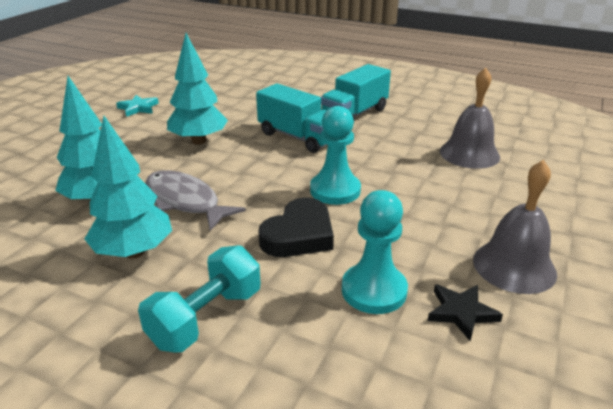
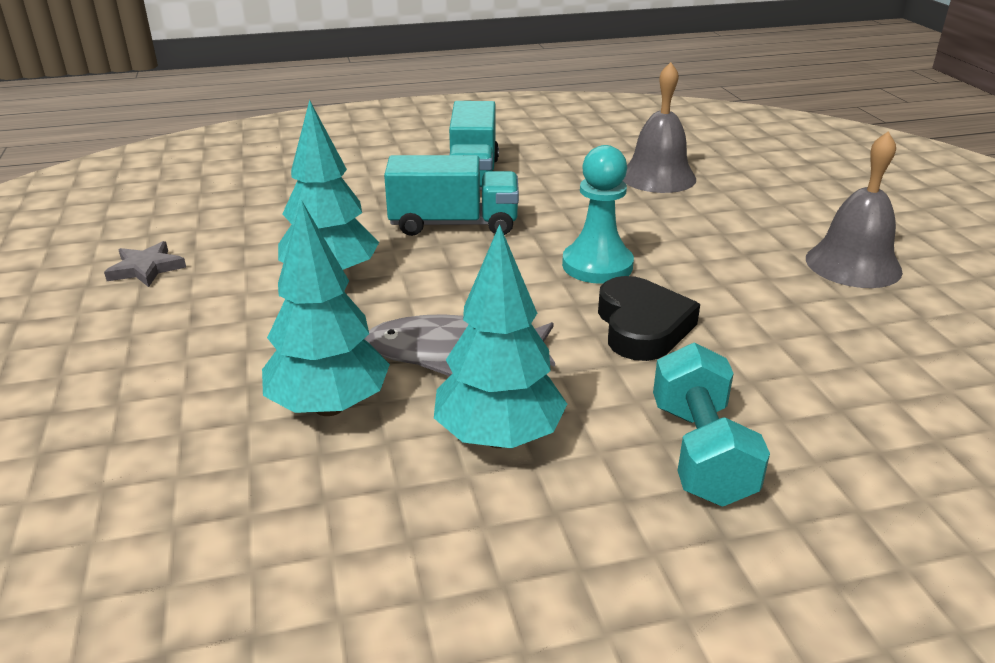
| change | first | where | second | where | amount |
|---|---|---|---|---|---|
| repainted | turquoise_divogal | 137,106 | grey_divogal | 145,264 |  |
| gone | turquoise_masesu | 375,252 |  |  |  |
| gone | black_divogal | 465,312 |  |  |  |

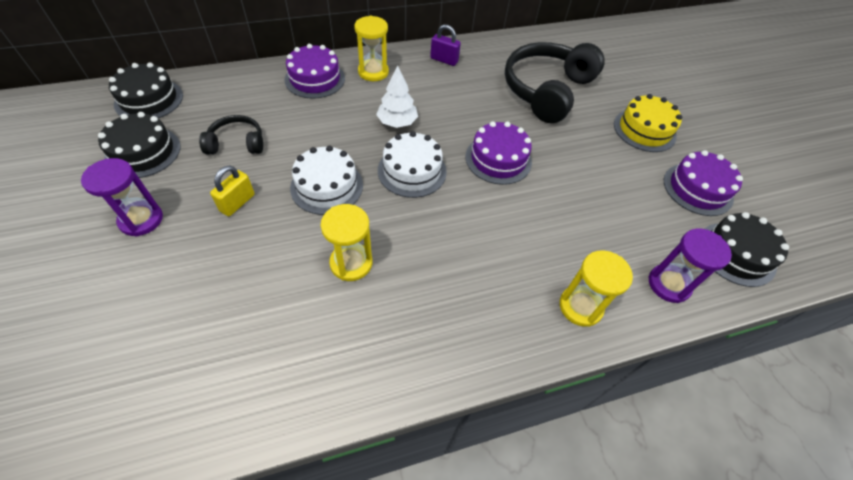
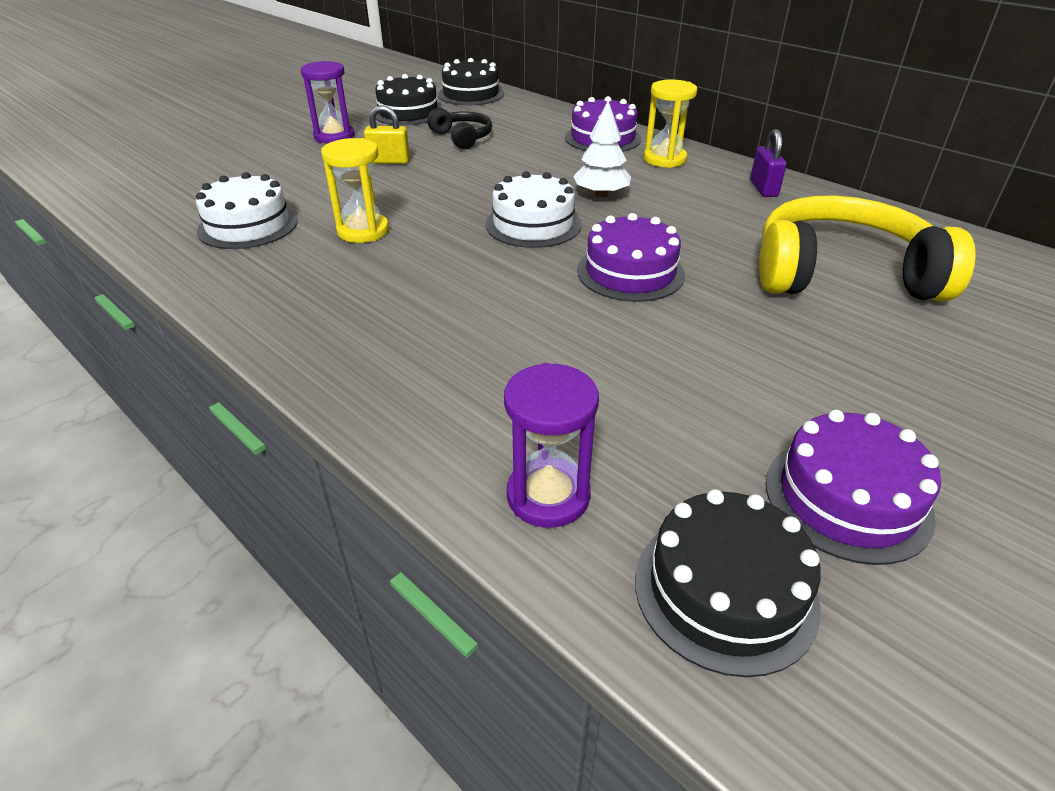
| change | first | where | second | where | amount |
|---|---|---|---|---|---|
| shifted | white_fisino | 326,180 |  | 247,210 |  |
| repainted | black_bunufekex | 555,82 | yellow_bunufekex | 867,248 |  |
| gone | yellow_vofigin | 596,288 |  |  |  |
| gone | yellow_fisino | 648,123 |  |  |  |

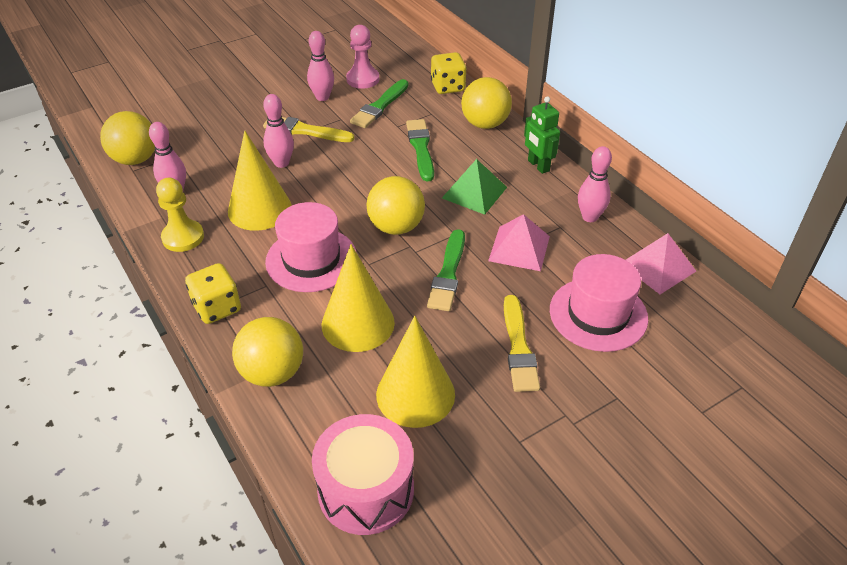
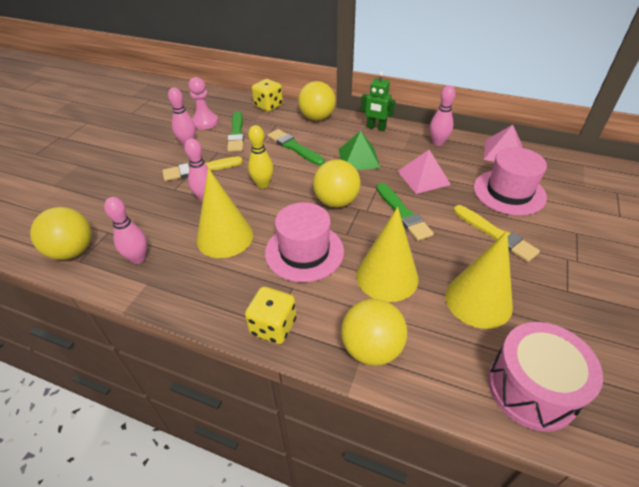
| change | first | where | second | where | amount |
|---|---|---|---|---|---|
| new |  |  | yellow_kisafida | 261,157 |  |
| gone | yellow_masesu | 180,215 |  |  |  |

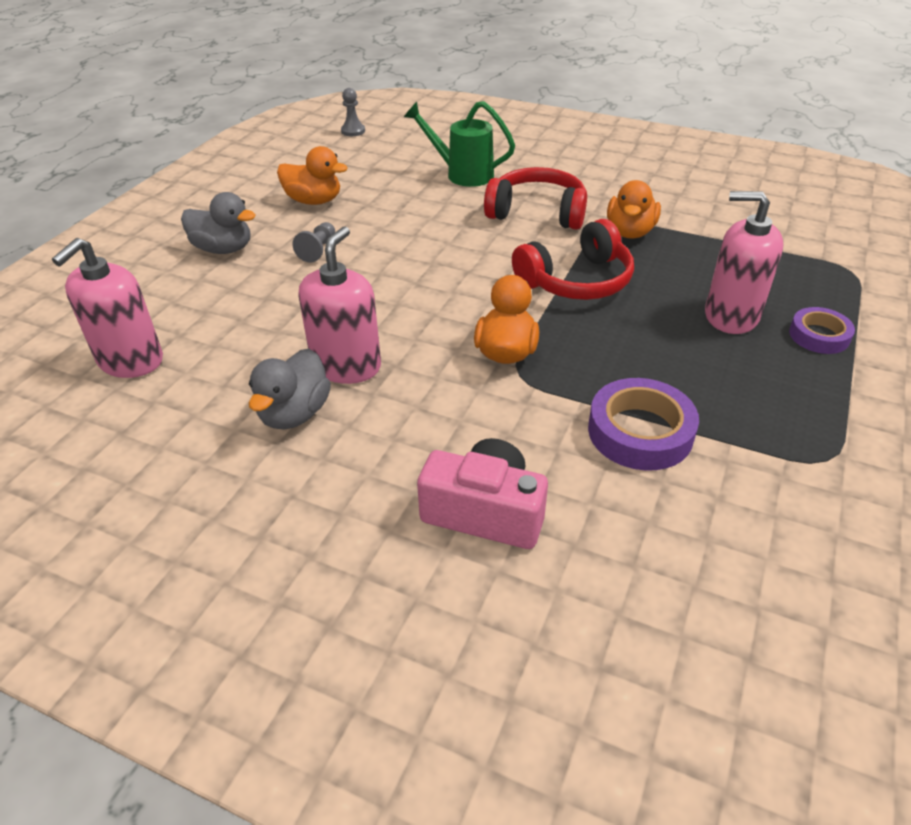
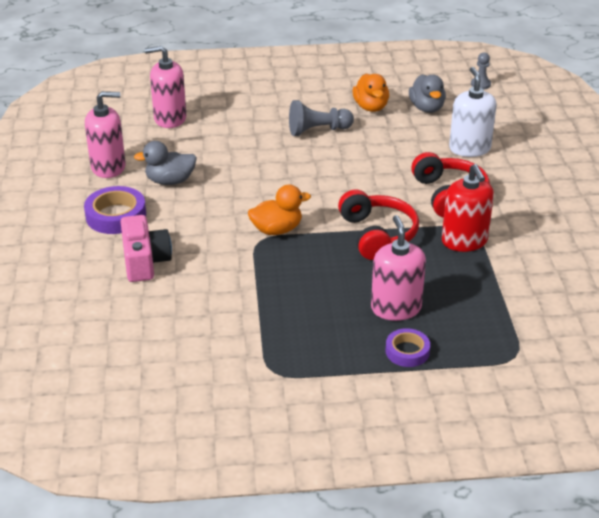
| change | first | where | second | where | amount |
|---|---|---|---|---|---|
| shifted | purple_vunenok | 643,424 |  | 115,210 |  |
| shifted | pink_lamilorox | 340,305 |  | 105,134 |  |
| scaled | grey_masesu | 313,242 |  | 321,118 | x1.66 |
| rotated | red_bunufekex | 573,259 |  | 378,225 | 135 degrees counterclockwise |
| shifted | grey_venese | 218,223 |  | 427,93 |  |
| swapped | orange_venese | 634,209 | red_lamilorox | 468,208 |  |
| swapped | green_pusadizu | 459,144 | white_lamilorox | 473,112 |  |

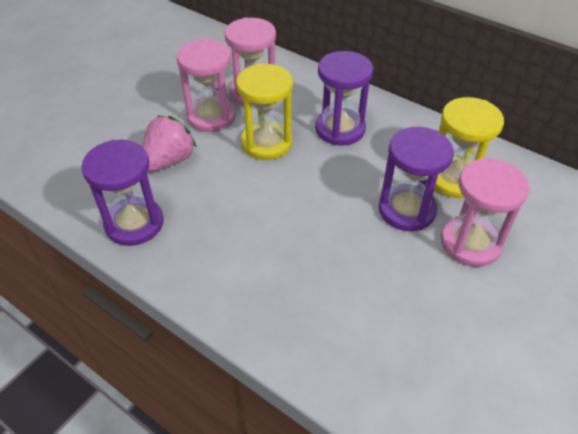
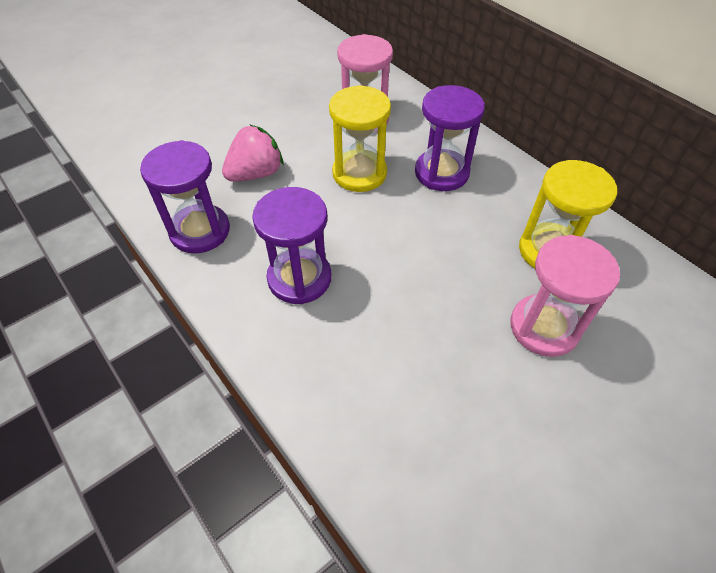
| change | first | where | second | where | amount |
|---|---|---|---|---|---|
| shifted | purple_vofigin | 416,179 |  | 291,245 |  |
| gone | pink_vofigin | 206,85 |  |  |  |

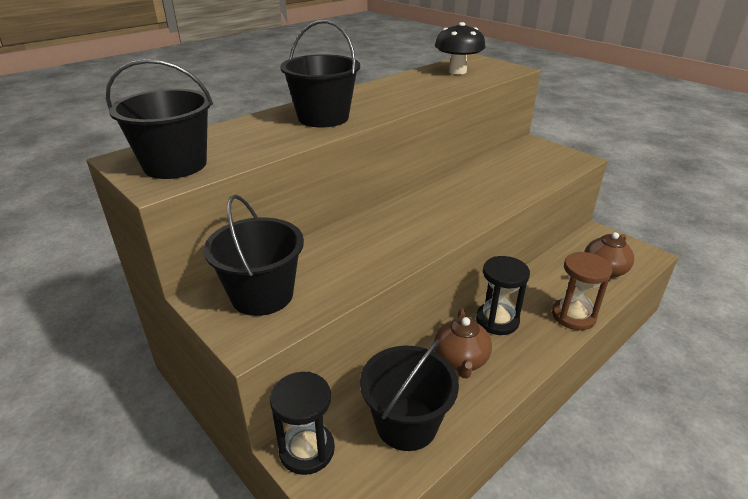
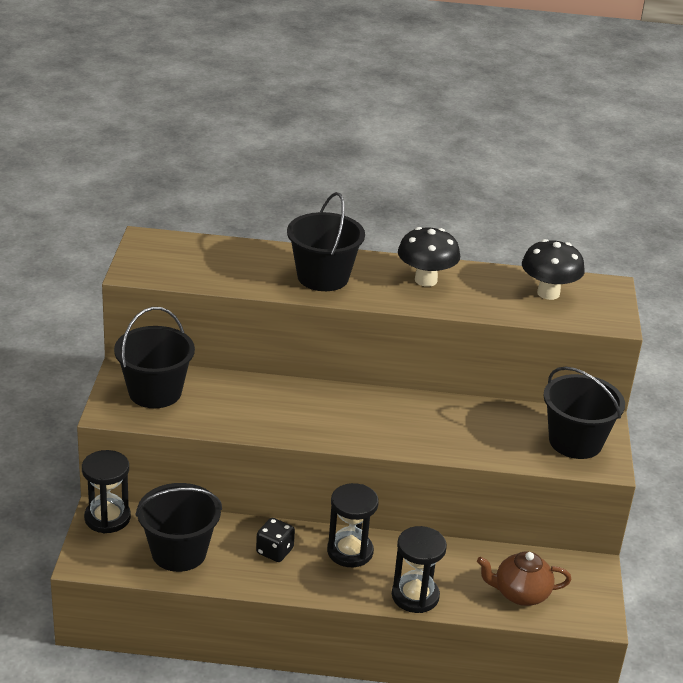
| change | first | where | second | where | amount |
|---|---|---|---|---|---|
| swapped | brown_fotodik | 463,343 | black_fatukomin | 275,540 |  |
| repainted | brown_vofigin | 582,291 | black_vofigin | 419,569 |  |
| new |  |  | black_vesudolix | 429,257 |  |
| shifted | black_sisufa | 159,119 |  | 584,413 |  |

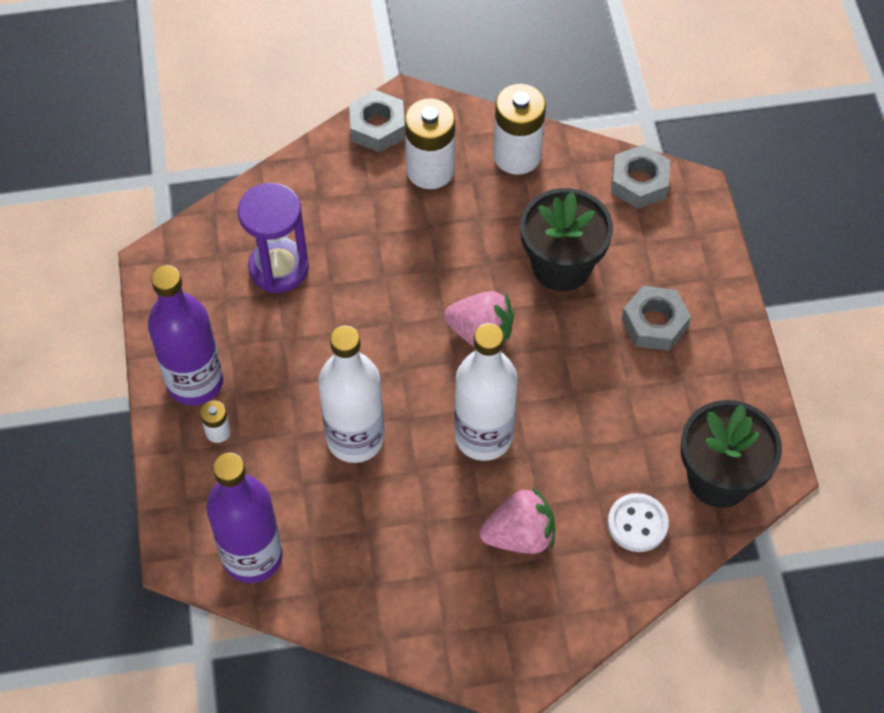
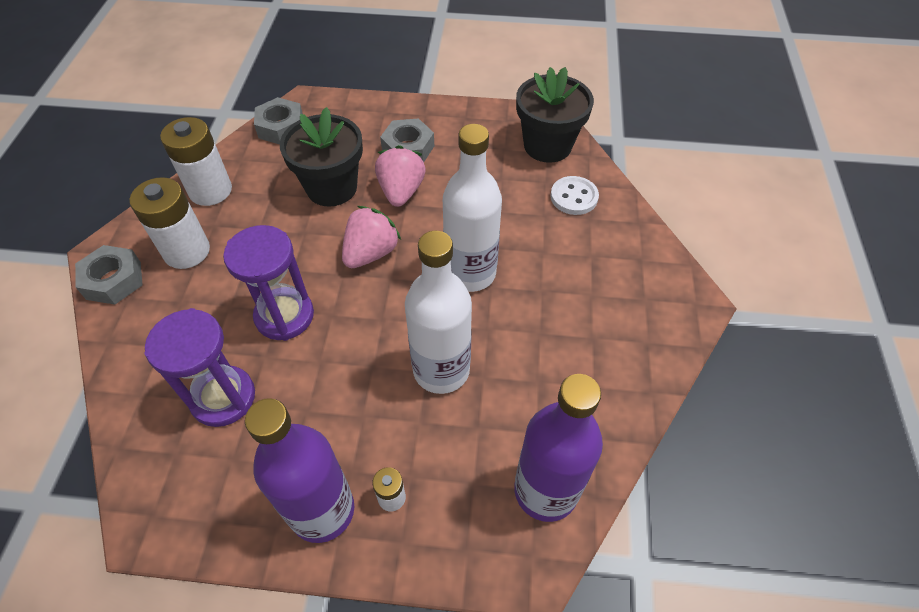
| change | first | where | second | where | amount |
|---|---|---|---|---|---|
| new |  |  | purple_vofigin | 268,283 |  |
| shifted | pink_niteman | 517,520 |  | 400,176 |  |

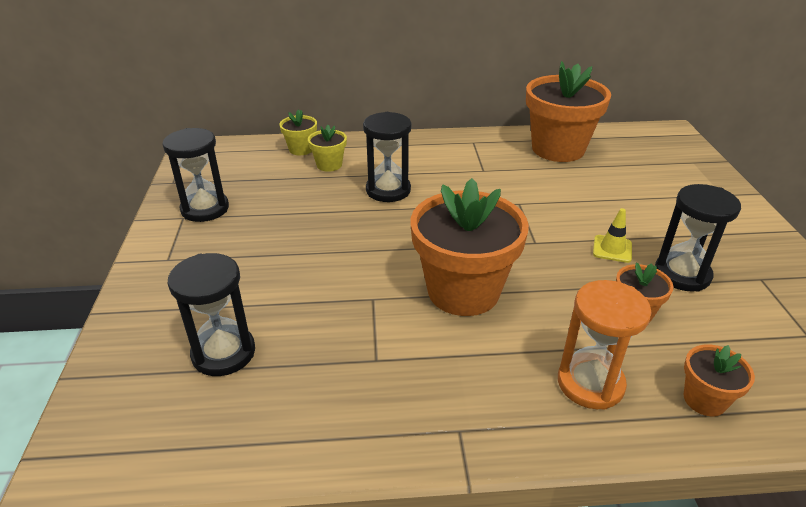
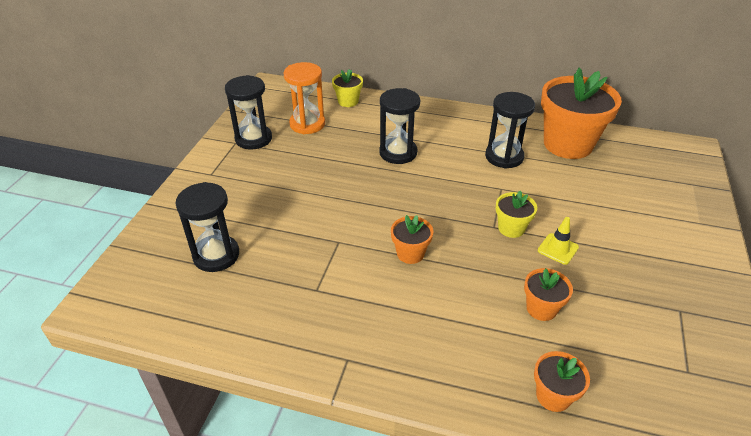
| change | first | where | second | where | amount |
|---|---|---|---|---|---|
| shifted | orange_vofigin | 605,345 |  | 304,98 |  |
| scaled | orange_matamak | 470,247 |  | 412,239 | x0.47 |
| shifted | black_vofigin | 698,238 |  | 510,130 |  |
| shifted | yellow_matamak | 327,148 |  | 516,214 |  |

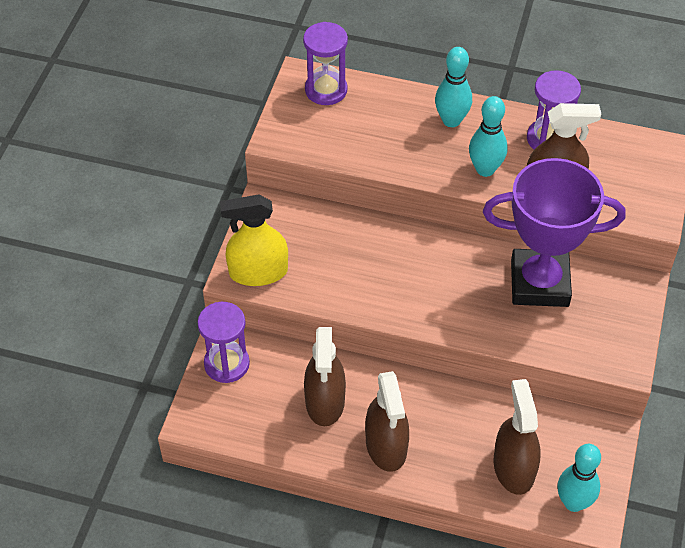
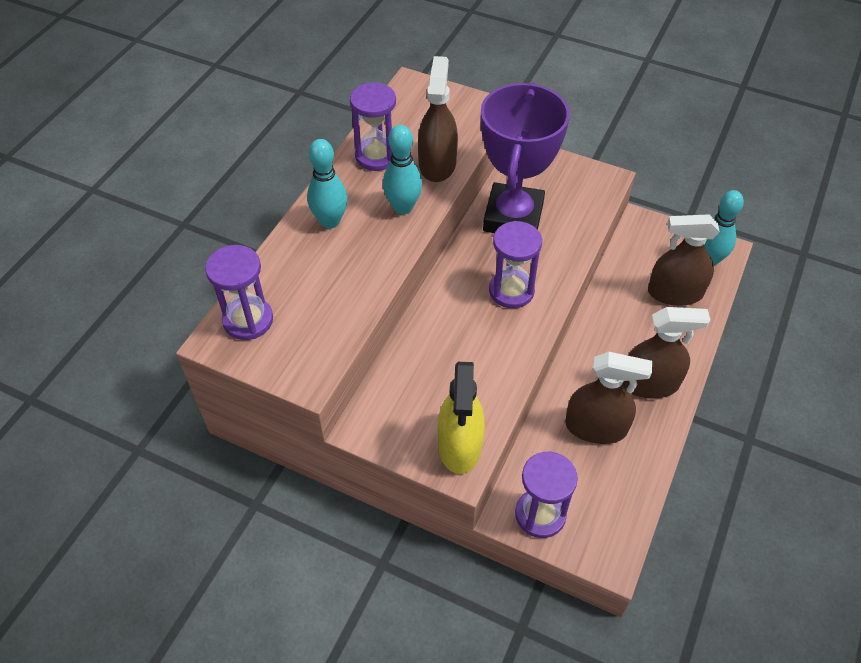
| change | first | where | second | where | amount |
|---|---|---|---|---|---|
| new |  |  | purple_vofigin | 515,264 |  |

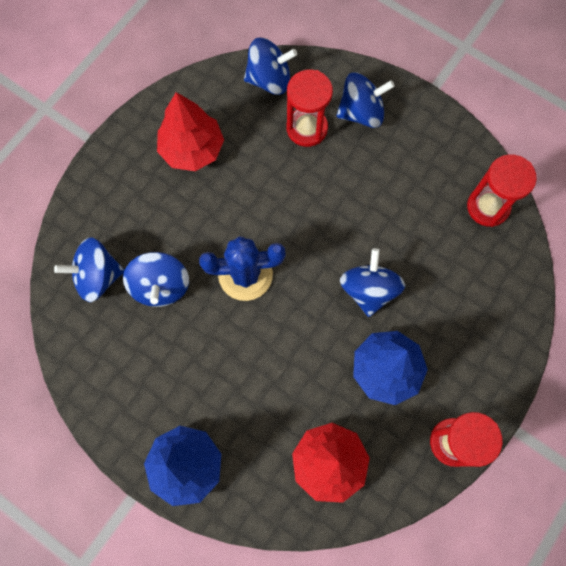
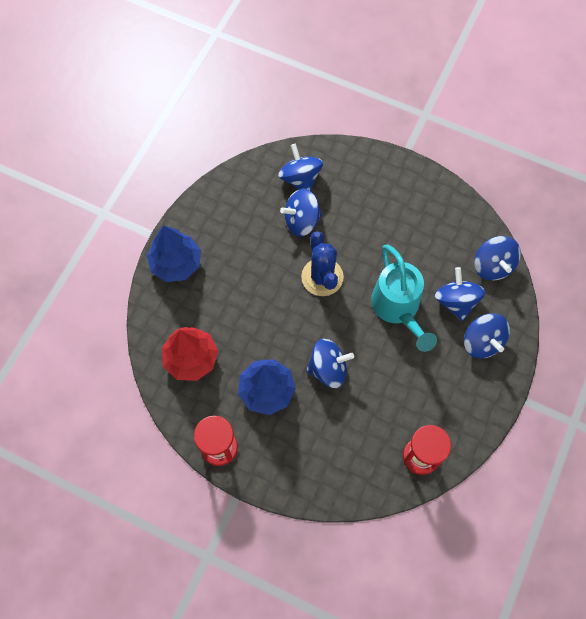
| change | first | where | second | where | amount |
|---|---|---|---|---|---|
| new |  |  | turquoise_pusadizu | 404,298 |  |
| swapped | red_vofigin | 310,108 | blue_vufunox | 460,294 |  |
| gone | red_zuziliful | 190,131 |  |  |  |

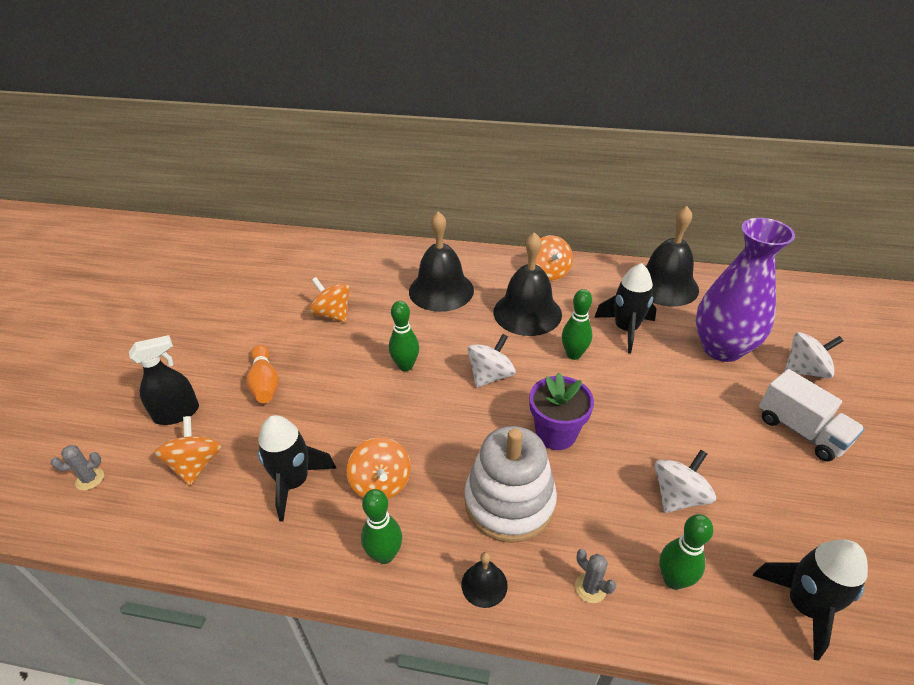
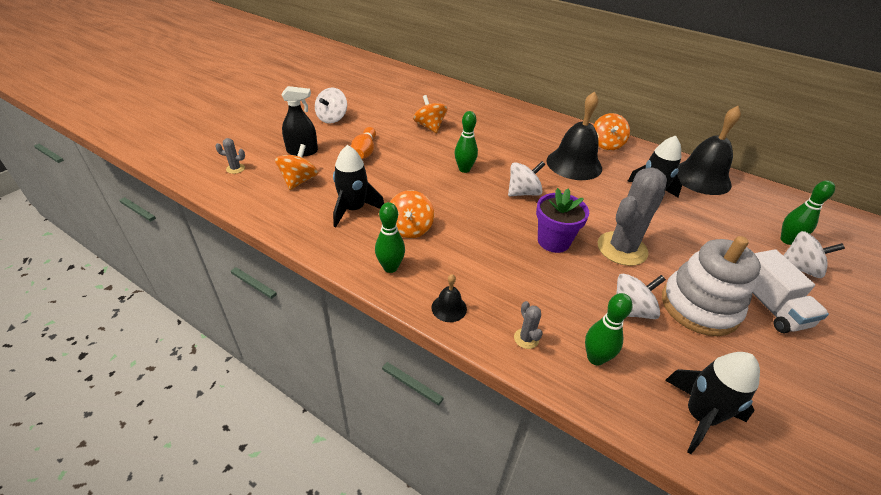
| change | first | where | second | where | amount |
|---|---|---|---|---|---|
| new |  |  | white_vufunox | 331,106 |  |
| new |  |  | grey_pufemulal | 632,217 |  |
| shifted | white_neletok | 511,484 |  | 711,286 |  |
| shifted | green_kisafida | 577,324 |  | 807,212 |  |
| gone | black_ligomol | 441,261 |  |  |  |
| gone | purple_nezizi | 745,290 |  |  |  |

